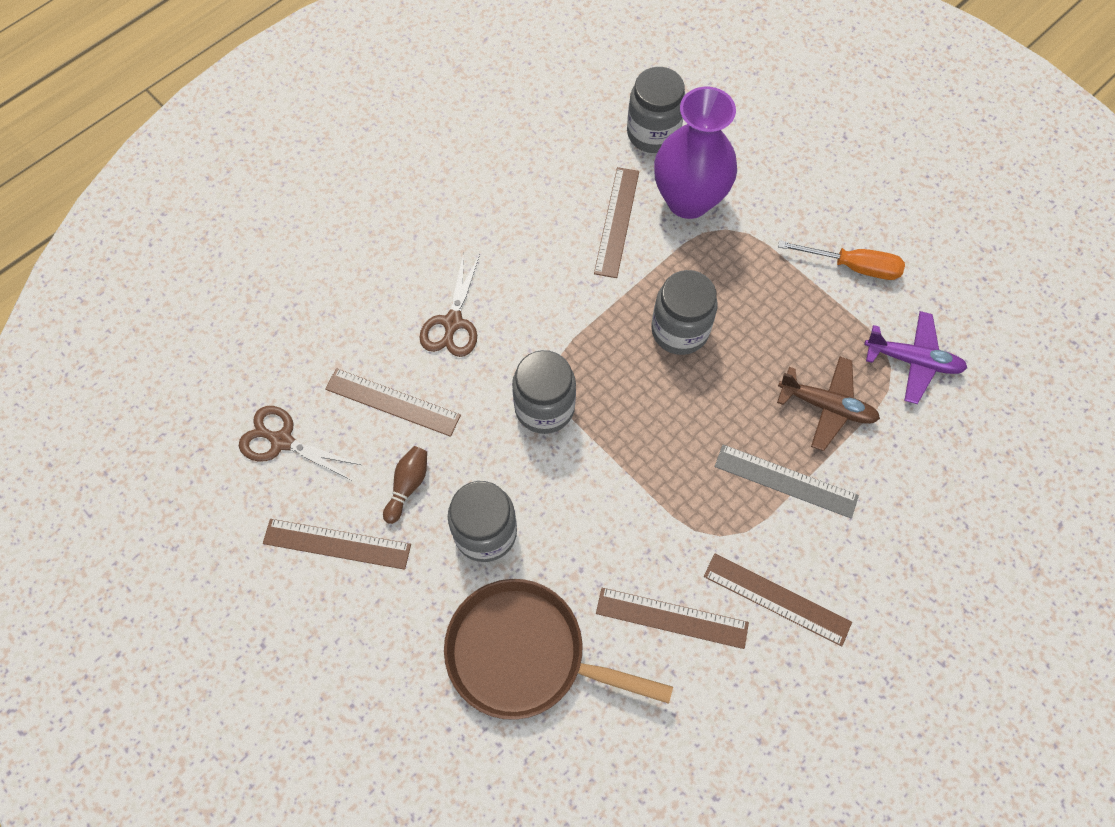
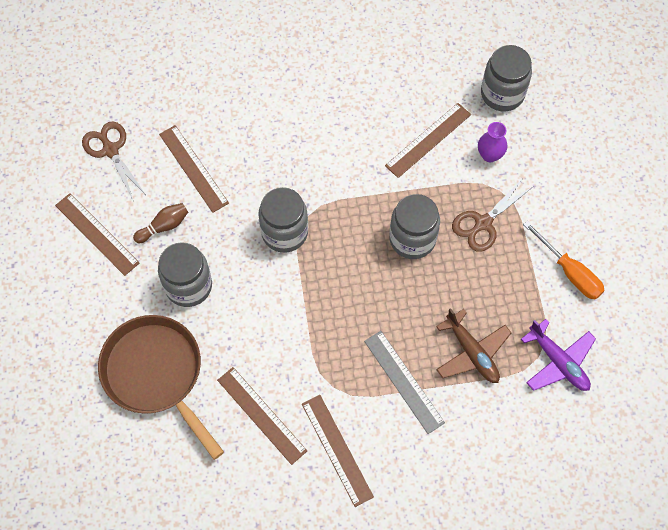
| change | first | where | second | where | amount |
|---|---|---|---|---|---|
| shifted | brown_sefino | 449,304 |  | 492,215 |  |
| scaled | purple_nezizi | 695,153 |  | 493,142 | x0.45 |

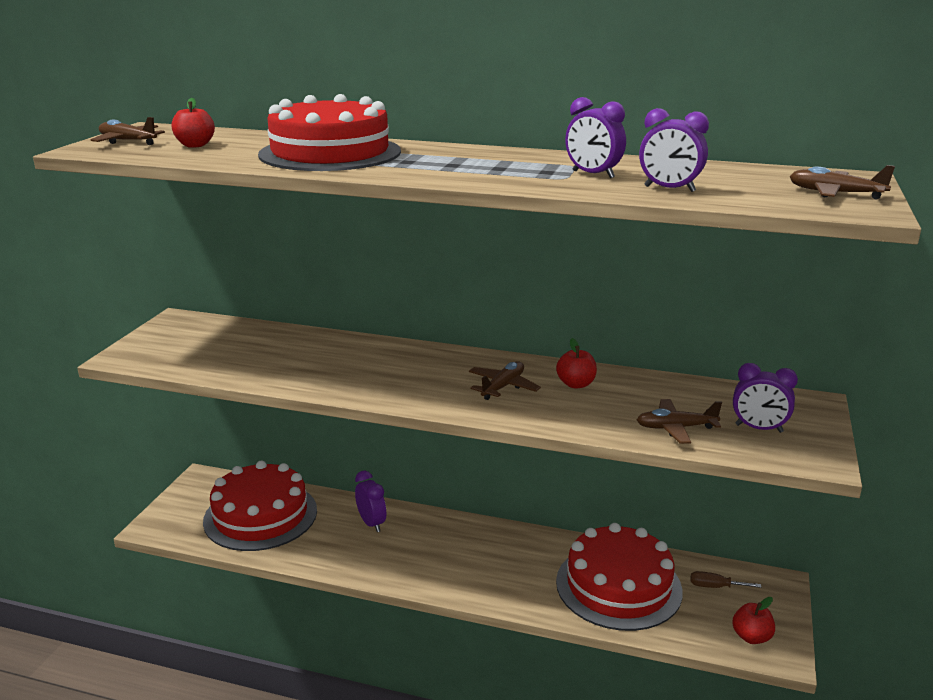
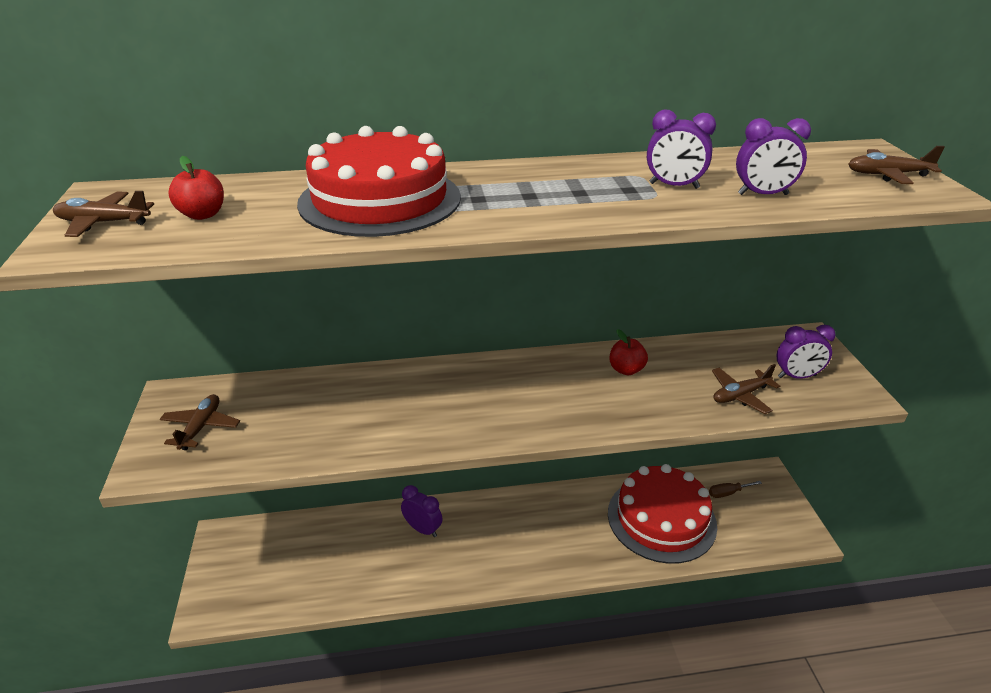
| change | first | where | second | where | amount |
|---|---|---|---|---|---|
| shifted | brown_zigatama | 505,380 |  | 199,422 |  |
| gone | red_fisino | 260,506 |  |  |  |
| gone | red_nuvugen | 753,620 |  |  |  |

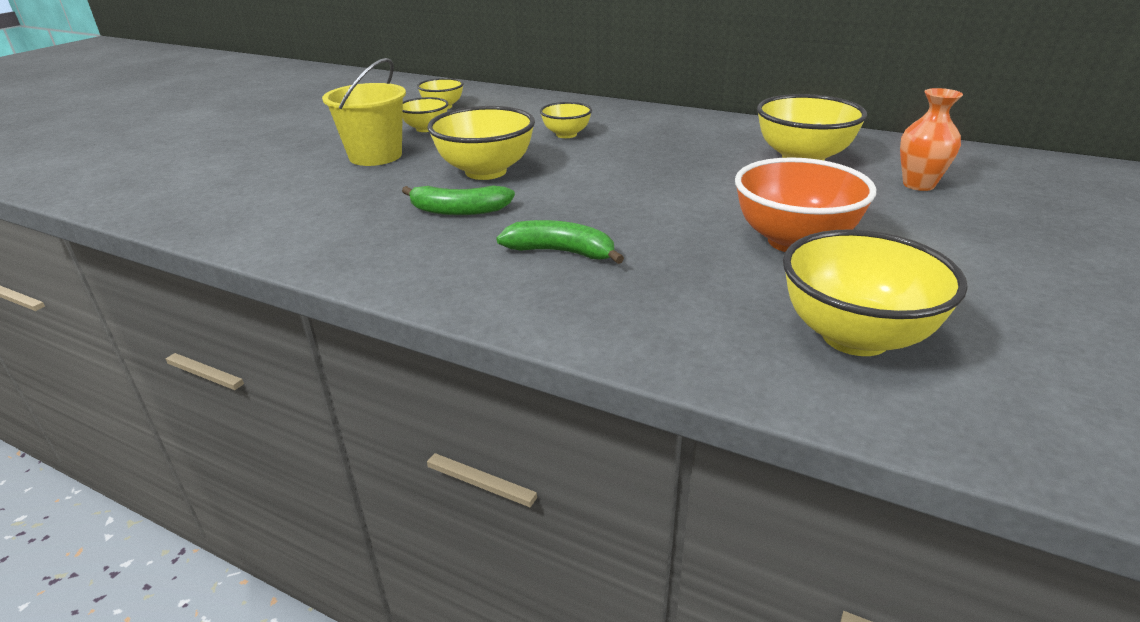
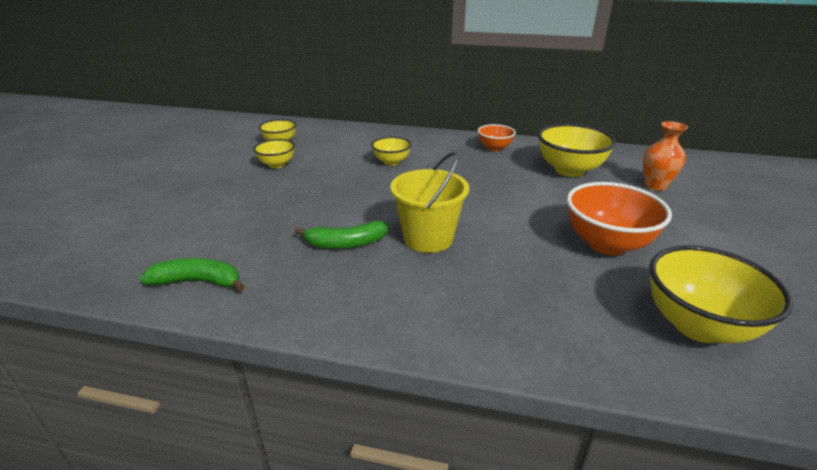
| change | first | where | second | where | amount |
|---|---|---|---|---|---|
| shifted | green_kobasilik | 560,242 |  | 192,274 |  |
| shifted | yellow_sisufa | 364,112 |  | 429,202 |  |
| new |  |  | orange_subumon | 497,137 |  |
| gone | yellow_subumon | 481,143 |  |  |  |

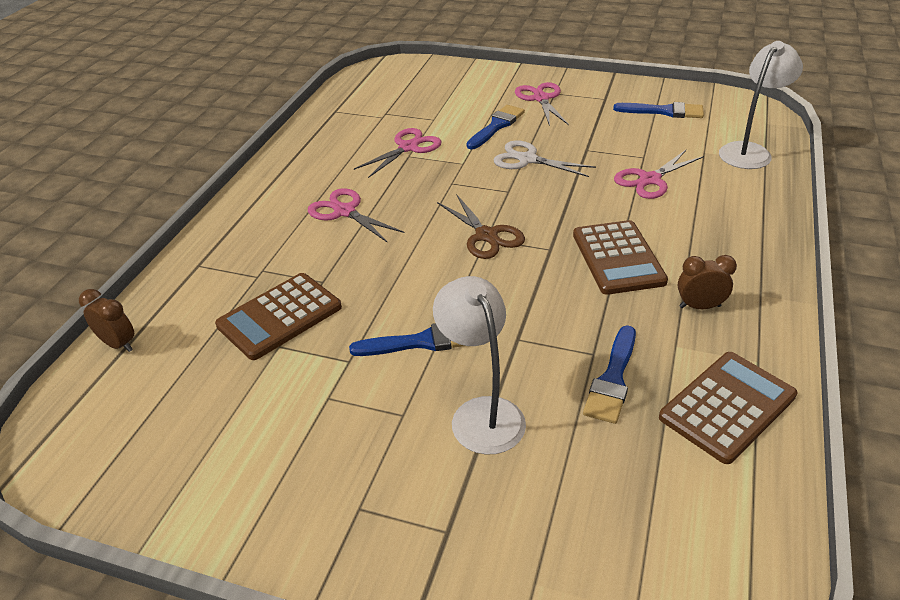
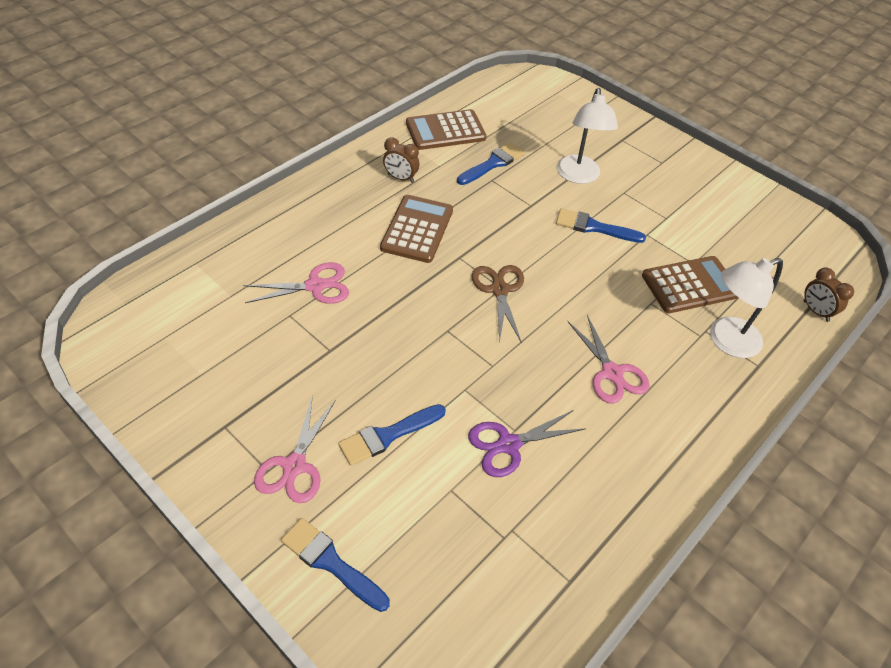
| change | first | where | second | where | amount |
|---|---|---|---|---|---|
| shifted | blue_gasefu | 658,110 |  | 335,565 |  |
| repainted | pink_sefino | 397,153 | purple_sefino | 526,443 |  |
| shifted | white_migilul | 761,105 |  | 746,308 |  |
| gone | white_sefino | 545,158 |  |  |  |

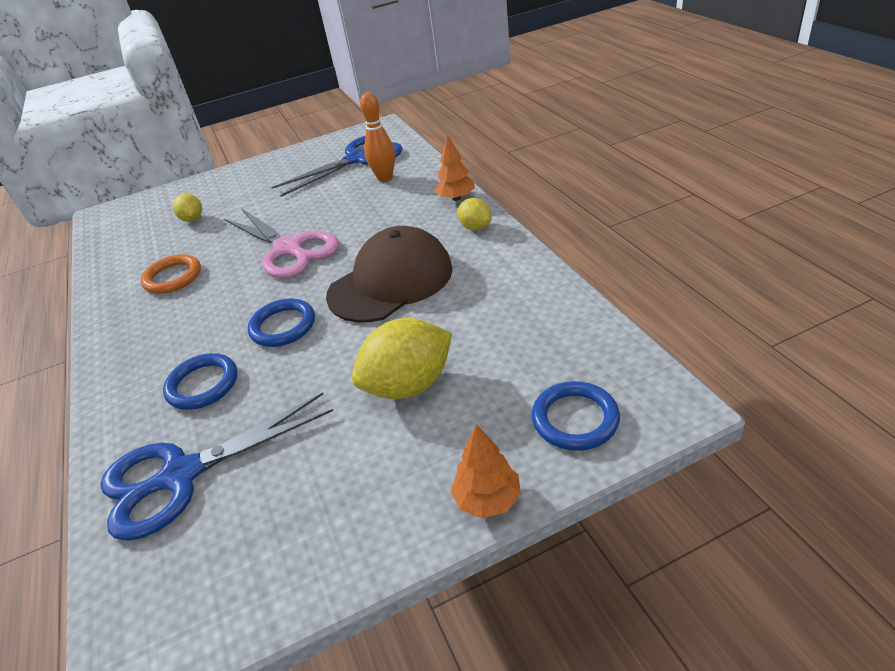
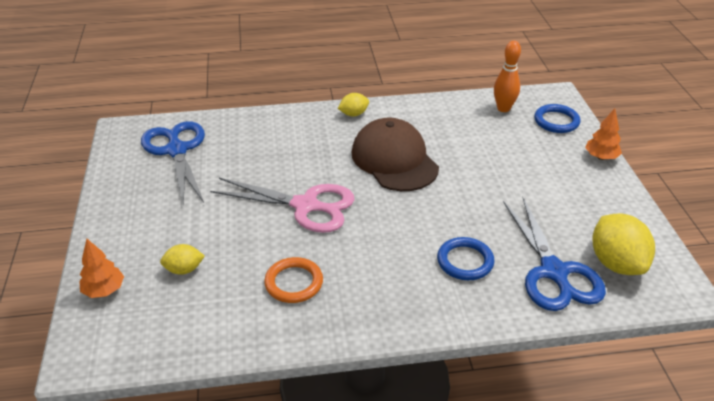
| change | first | where | second | where | amount |
|---|---|---|---|---|---|
| shifted | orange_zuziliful | 455,168 |  | 101,268 |  |
| rotated | pink_sefino | 281,243 |  | 282,205 | 45 degrees clockwise |
| shifted | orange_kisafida | 377,137 |  | 507,76 |  |
| shifted | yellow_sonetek | 402,358 |  | 623,244 |  |
| gone | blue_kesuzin | 281,323 |  |  |  |

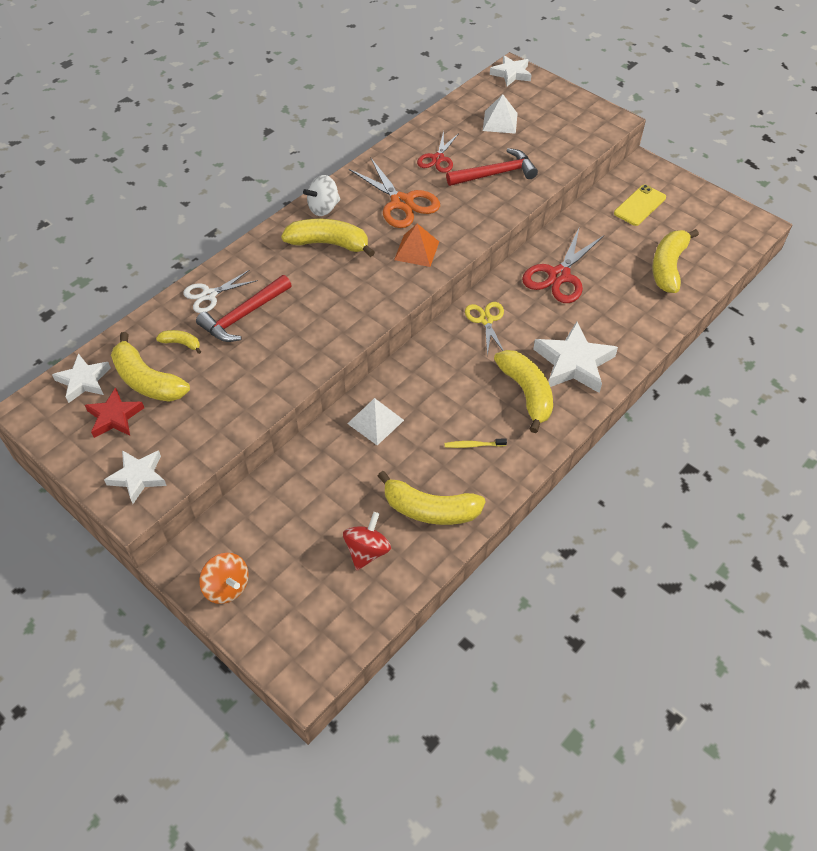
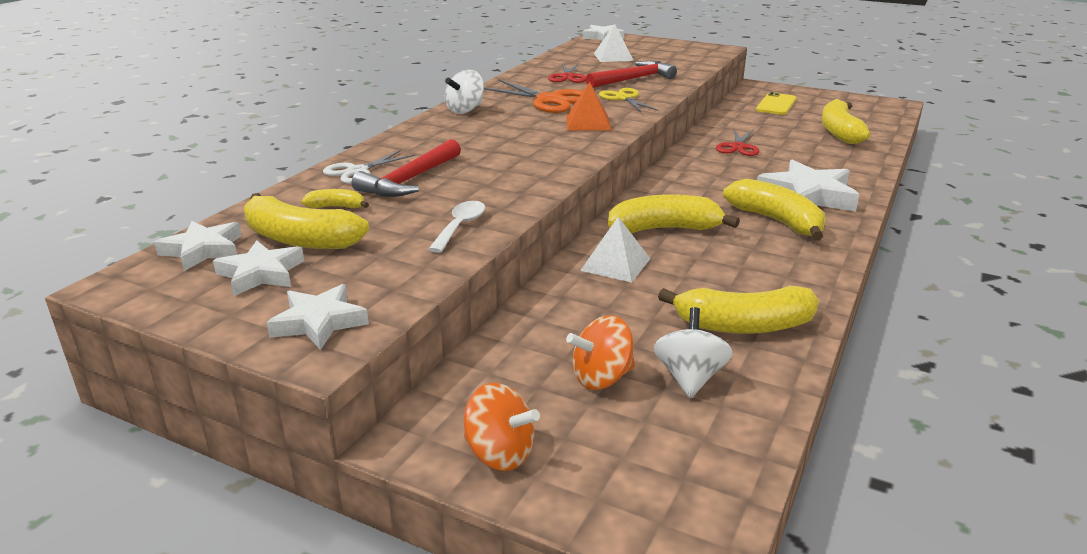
| change | first | where | second | where | amount |
|---|---|---|---|---|---|
| repainted | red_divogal | 114,412 | white_divogal | 258,268 |  |
| new |  |  | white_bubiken | 456,227 |  |
| new |  |  | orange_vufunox | 600,352 |  |
| shifted | yellow_sefino | 484,329 |  | 629,100 |  |
| shifted | yellow_kobasilik | 328,237 |  | 674,213 |  |
| repainted | red_vufunox | 367,541 | white_vufunox | 693,352 |  |
| scaled | red_sefino | 563,264 |  | 737,143 | x0.62 |
| gone | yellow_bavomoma | 475,443 |  |  |  |

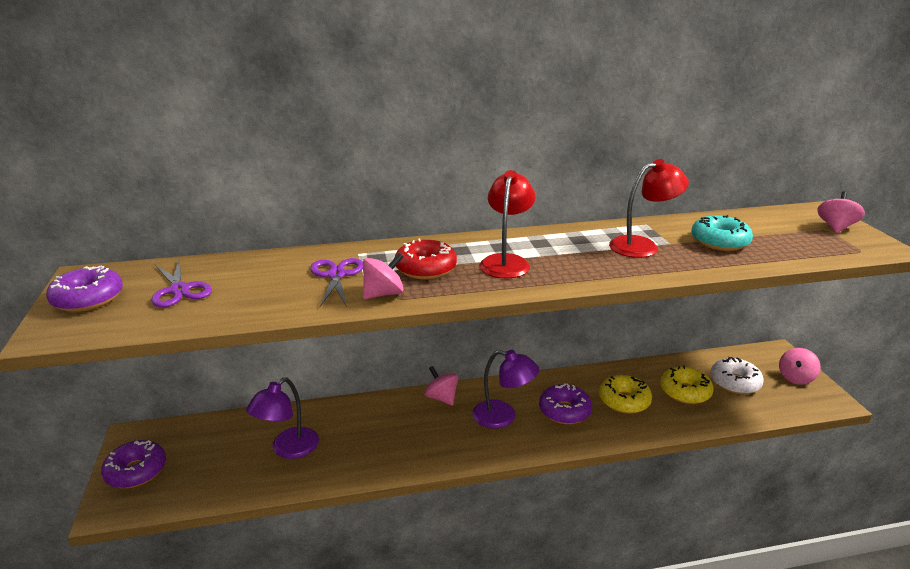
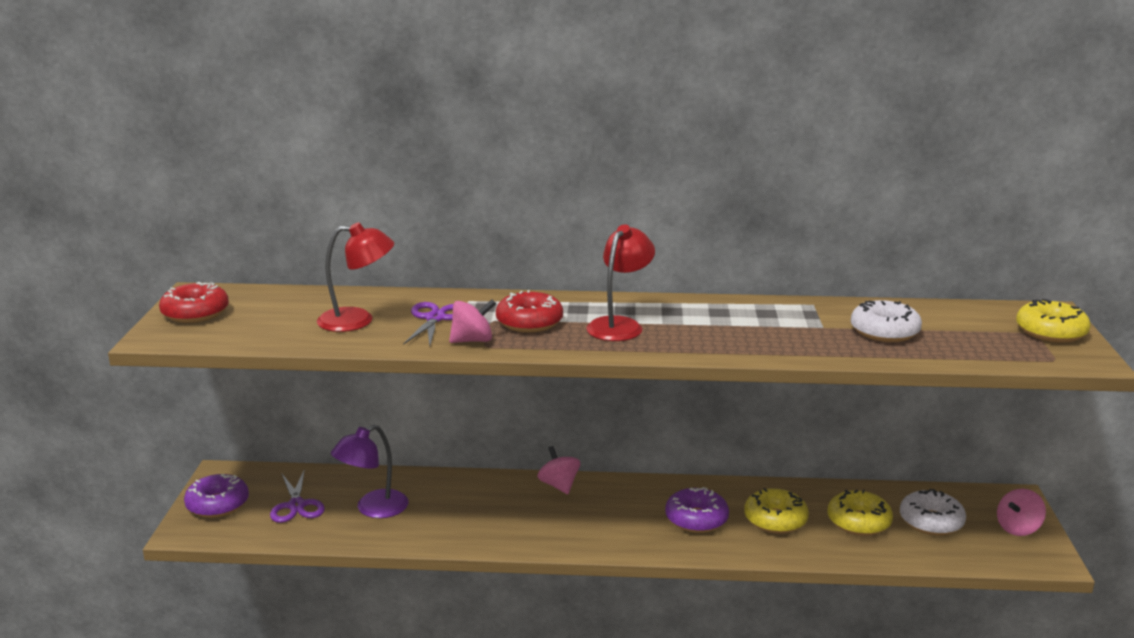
| change | first | where | second | where | amount |
|---|---|---|---|---|---|
| repainted | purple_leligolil | 84,288 | red_leligolil | 194,302 |  |
| shifted | purple_sefino | 181,283 |  | 297,496 |  |
| shifted | red_migilul | 649,208 |  | 355,277 |  |
| repainted | turquoise_leligolil | 722,233 | white_leligolil | 886,321 |  |
| swapped | pink_vufunox | 841,212 | yellow_leligolil | 1053,321 |  |
| gone | purple_migilul | 505,389 |  |  |  |

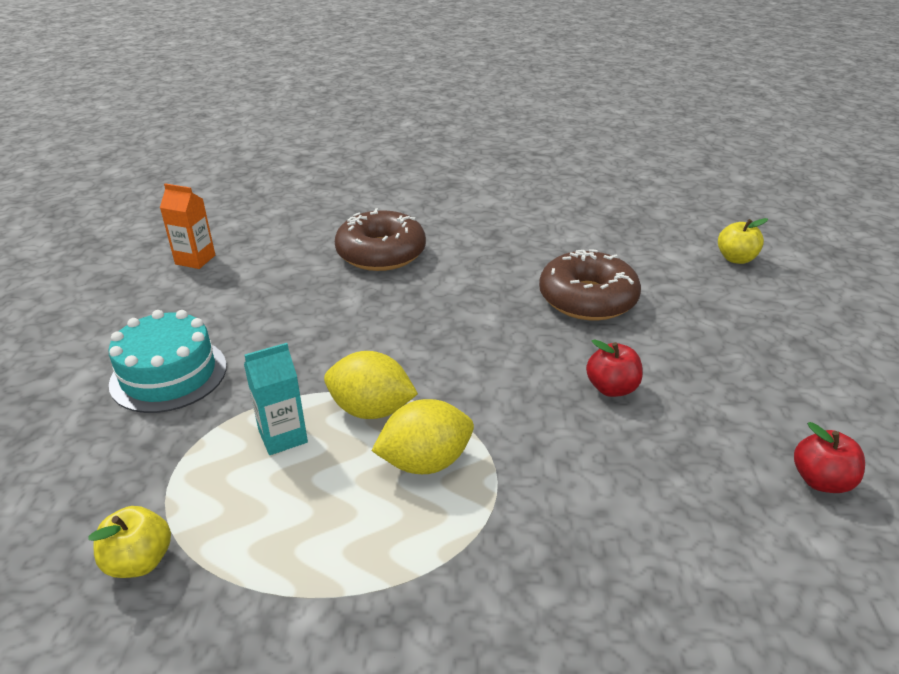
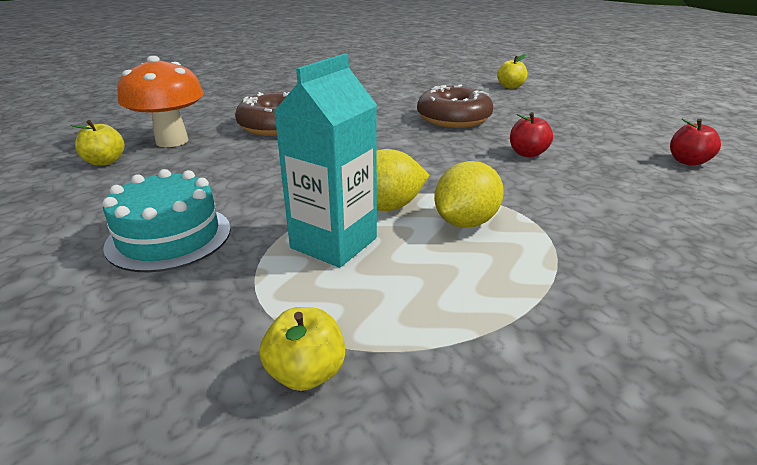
| change | first | where | second | where | amount |
|---|---|---|---|---|---|
| swapped | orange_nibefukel | 187,226 | yellow_nuvugen | 97,143 |  |
| new |  |  | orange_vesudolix | 160,101 |  |
| scaled | turquoise_nibefukel | 276,399 |  | 325,161 | x1.64 |

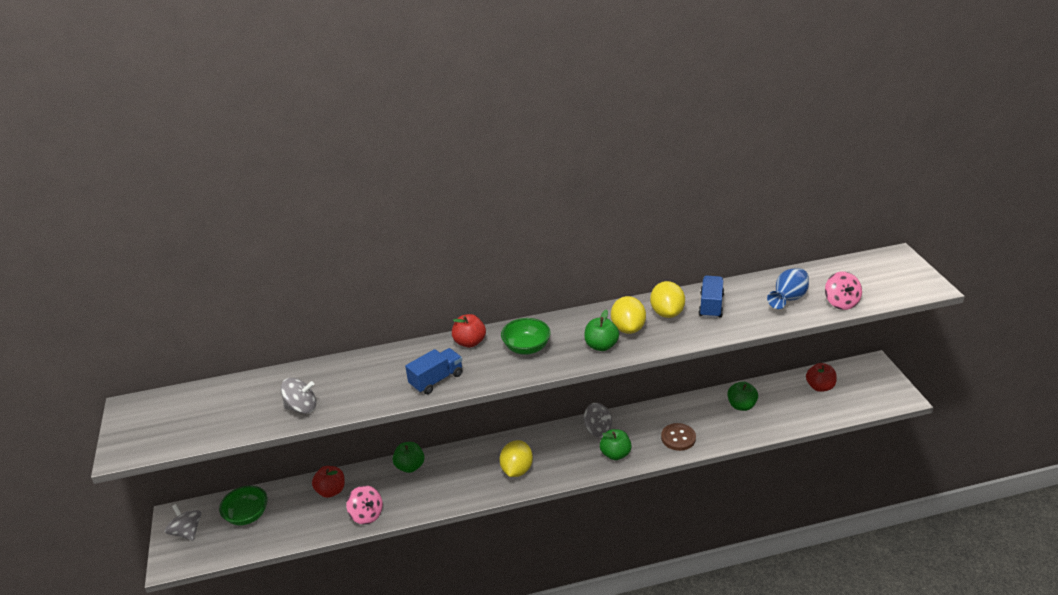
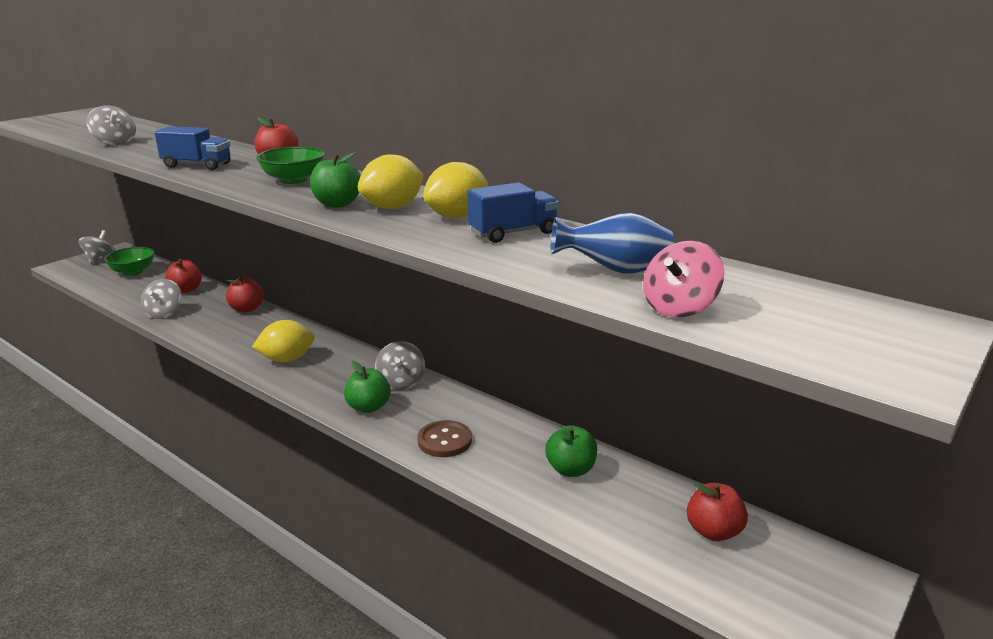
| change | first | where | second | where | amount |
|---|---|---|---|---|---|
| repainted | pink_vufunox | 364,505 | grey_vufunox | 161,299 |  |
| repainted | green_nuvugen | 408,457 | red_nuvugen | 245,294 |  |

